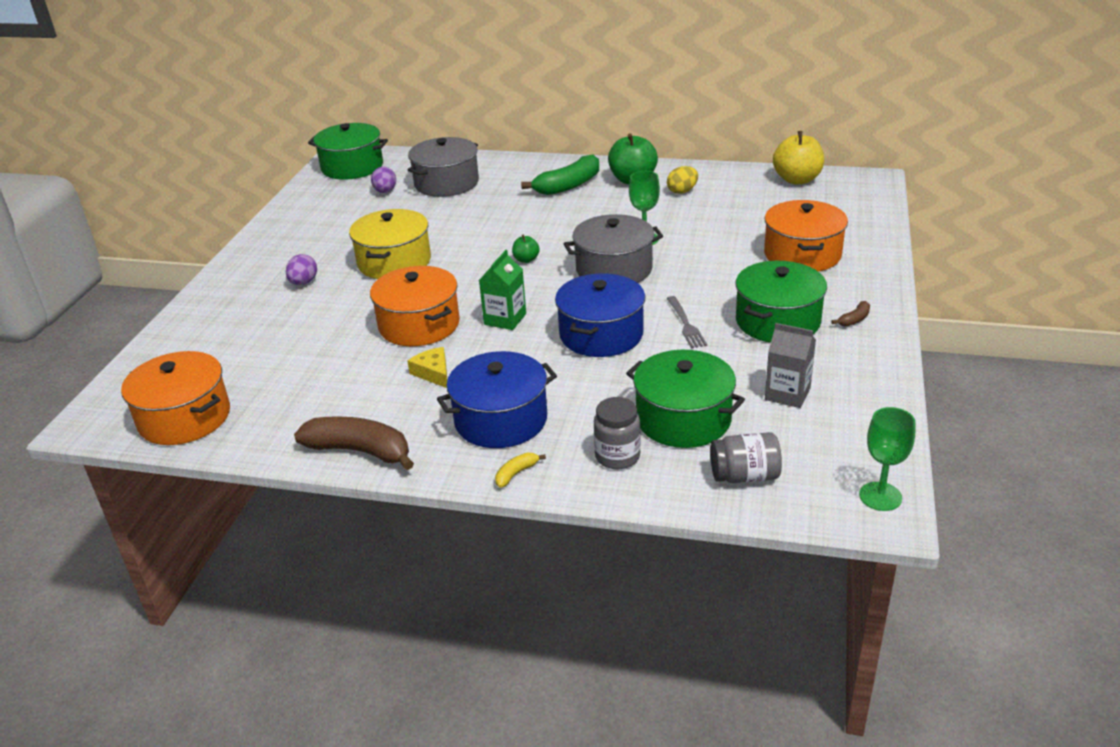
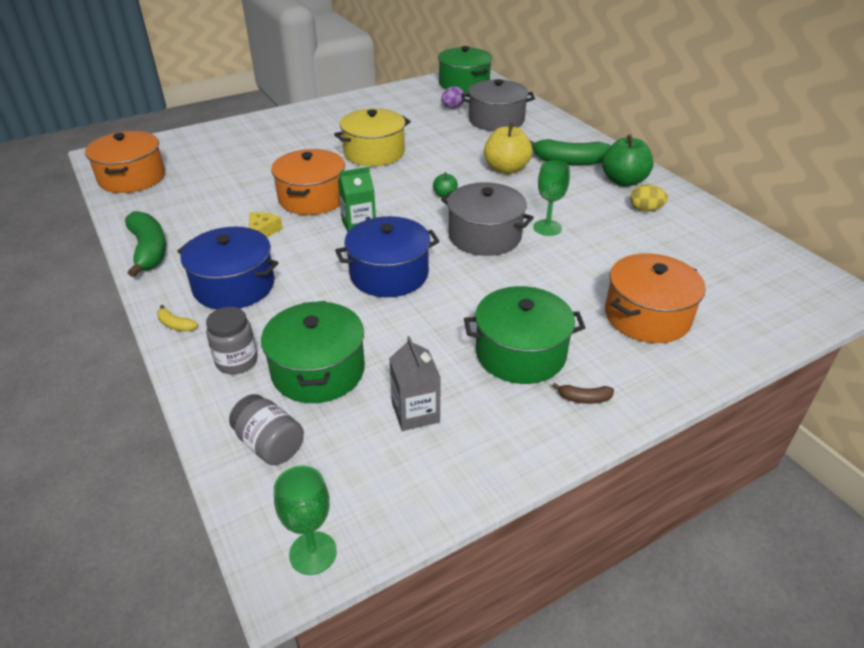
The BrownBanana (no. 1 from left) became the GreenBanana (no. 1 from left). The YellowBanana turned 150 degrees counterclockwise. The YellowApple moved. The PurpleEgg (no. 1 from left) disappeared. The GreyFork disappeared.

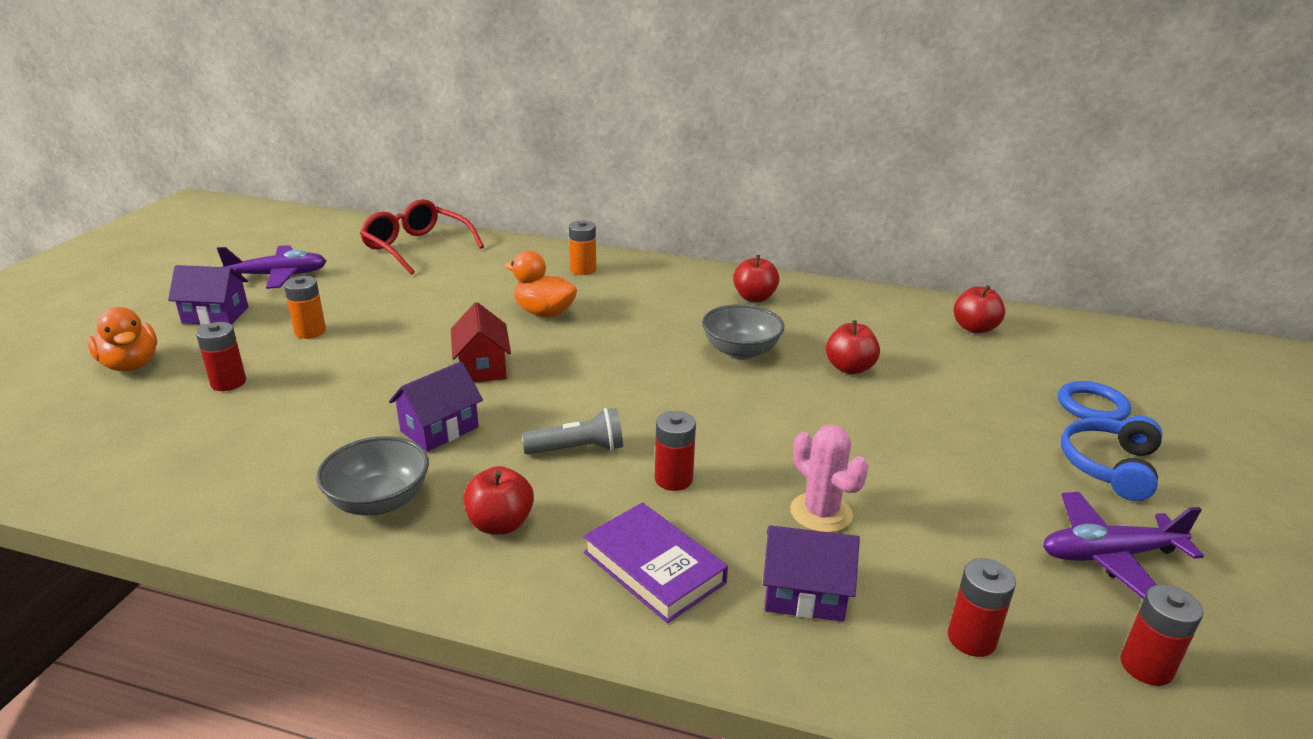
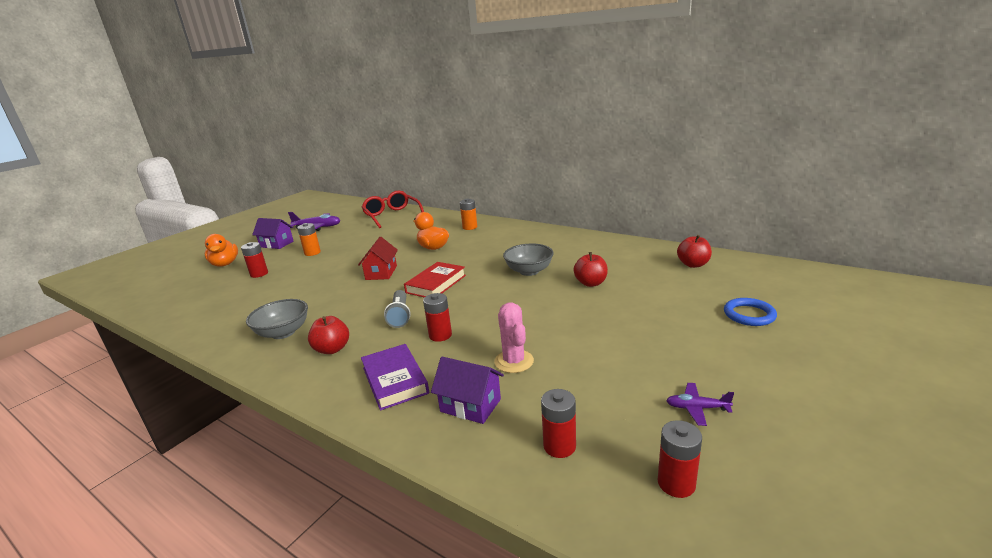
The GreyFlashlight turned 75 degrees clockwise. The RedBook appeared. The PurplePlane (no. 2 from left) changed to 0.56 times the size. The PurpleHouse (no. 2 from left) disappeared. The RedApple (no. 2 from left) disappeared. The BlueHeadphones disappeared.

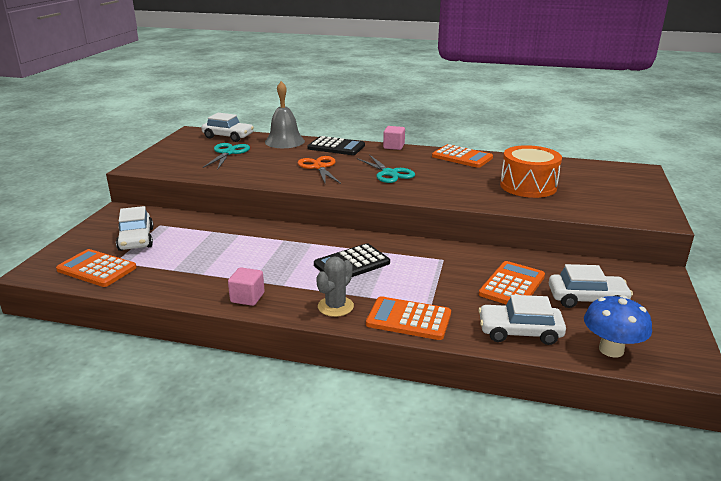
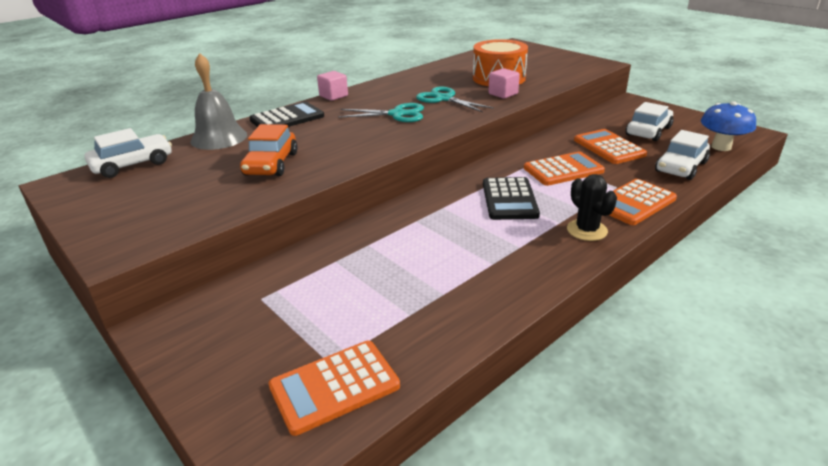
The OrangeCar appeared. The TurquoiseScissors (no. 1 from left in the first image) moved. The PinkCube (no. 1 from left in the first image) moved. The OrangeCalculator (no. 3 from left in the first image) moved. The GreyCactus became the BlackCactus. The WhiteCar (no. 1 from left) disappeared. The OrangeScissors disappeared.

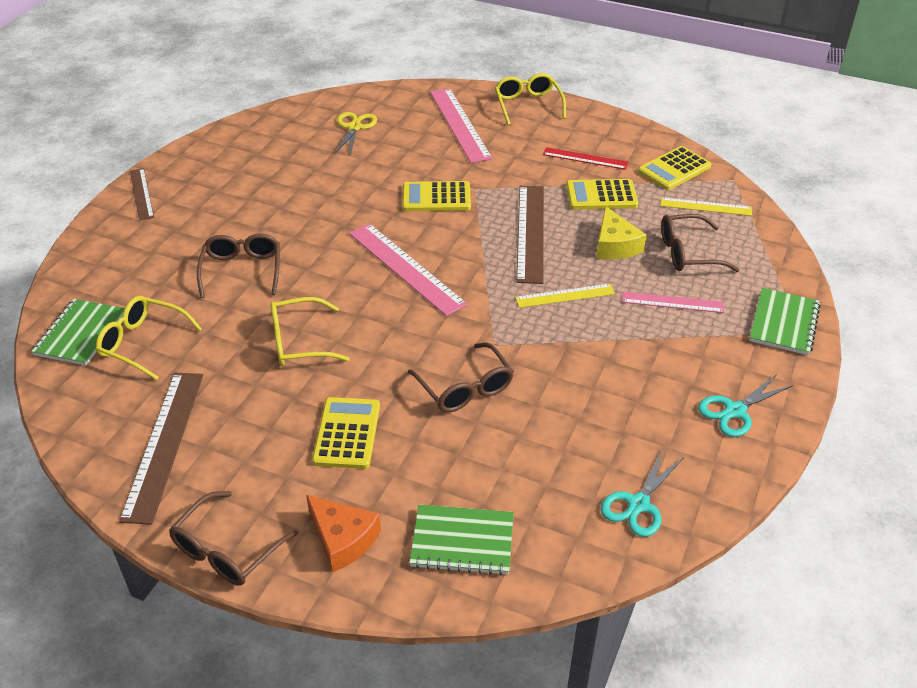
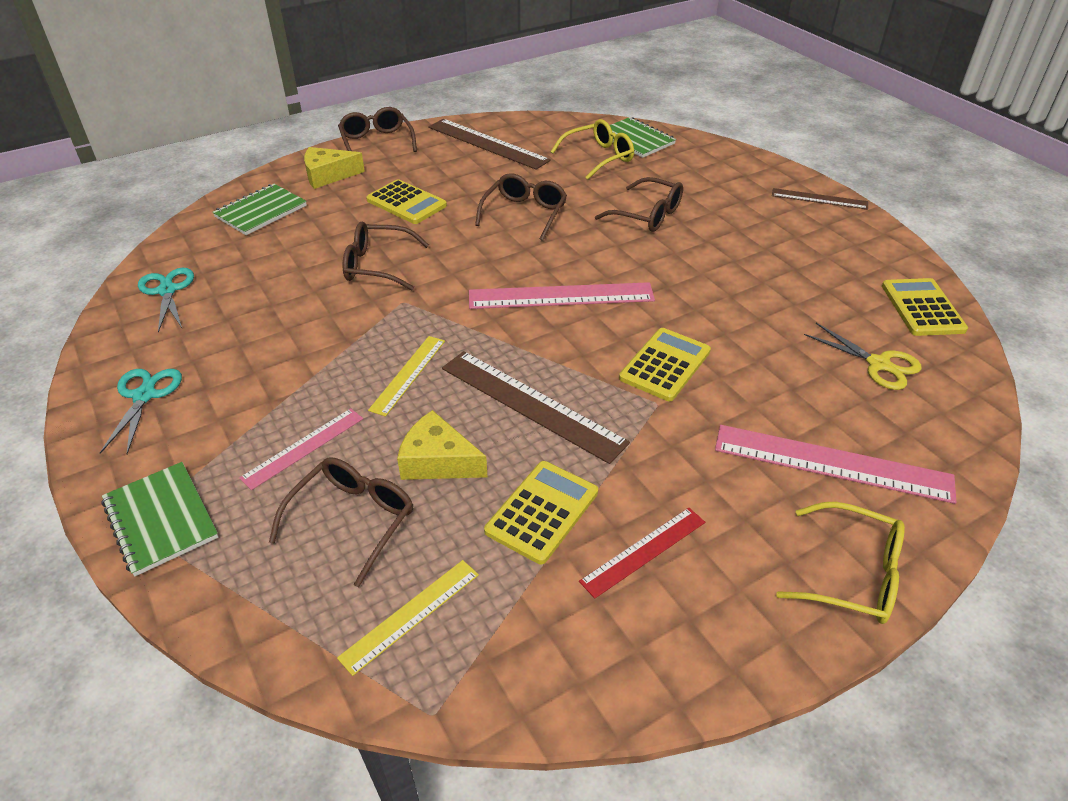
The OrangeCheese became the YellowCheese (no. 1 from left). The YellowGlasses (no. 2 from left) became the BrownGlasses (no. 4 from left). The YellowCalculator (no. 4 from left) moved.

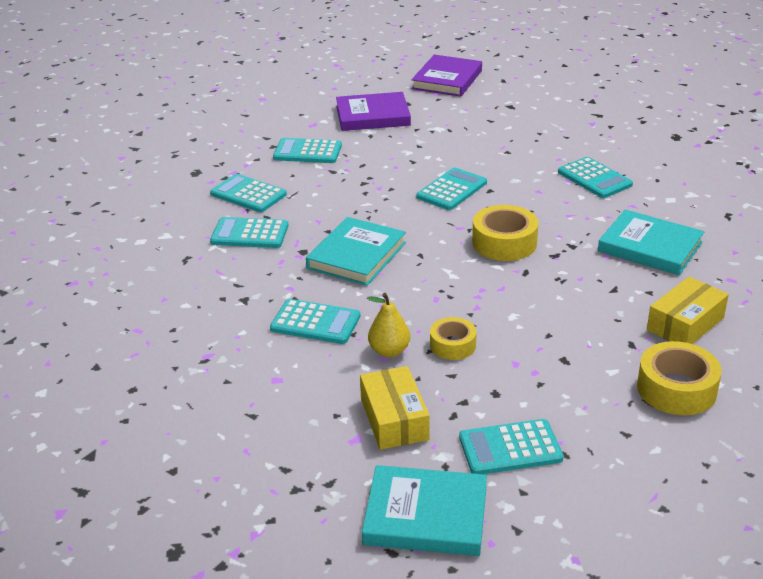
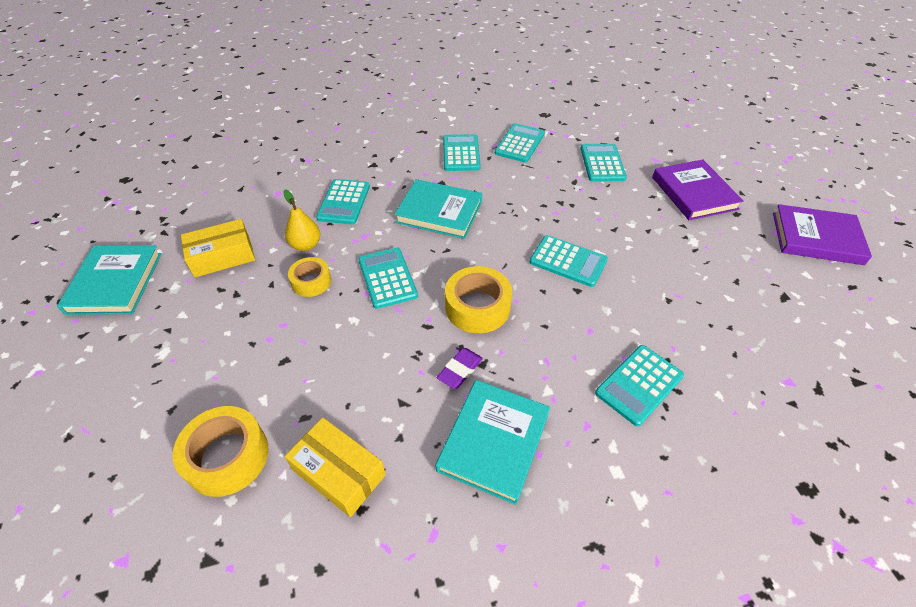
The TurquoiseCalculator (no. 6 from left in the first image) moved. The PurpleEraser appeared.

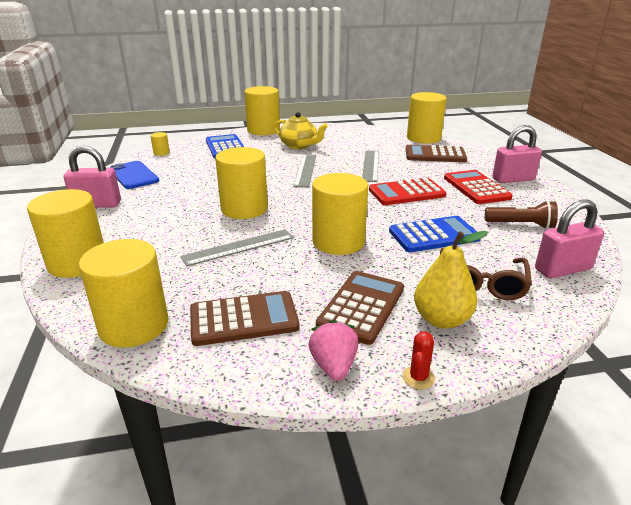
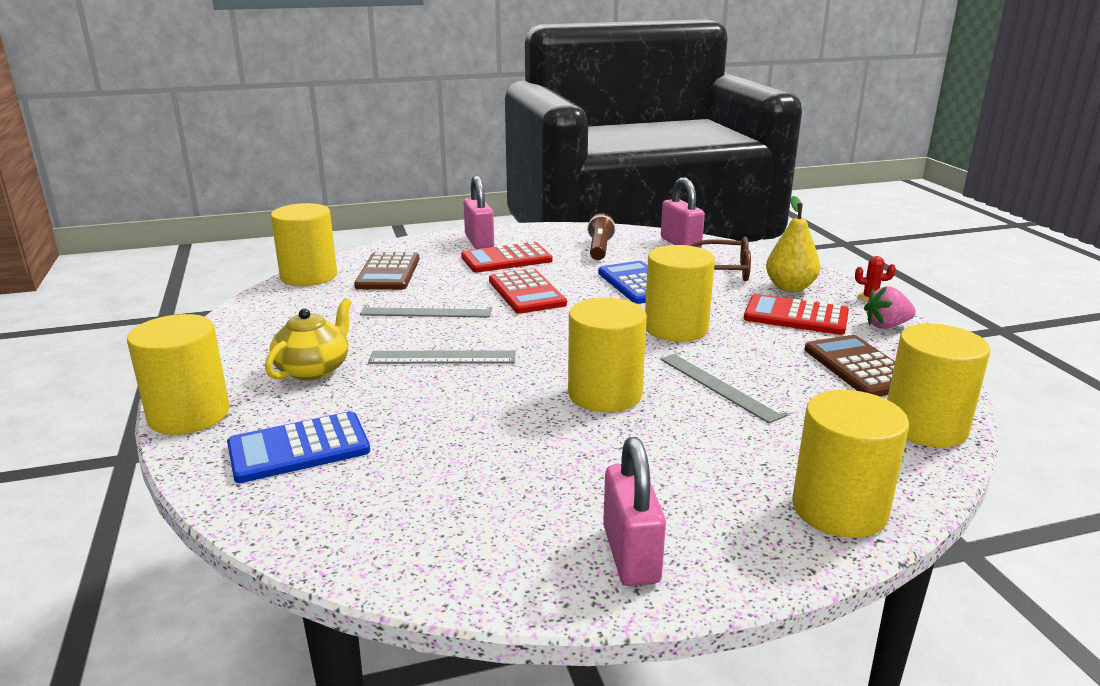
The BrownCalculator (no. 2 from left) became the RedCalculator (no. 3 from left). The BluePhone disappeared. The YellowCylinder (no. 3 from left) disappeared.

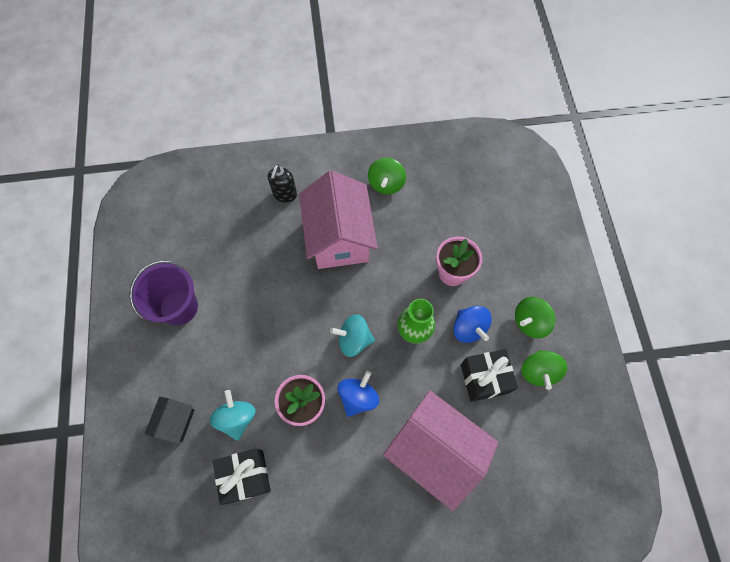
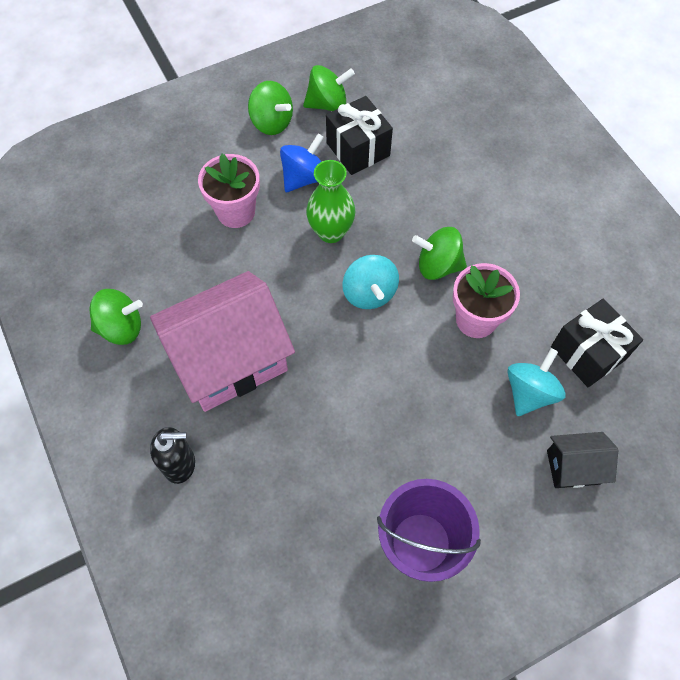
The BlueSpinningTop (no. 1 from left) became the GreenSpinningTop (no. 4 from left). The TurquoiseSpinningTop (no. 1 from left in the first image) turned 150 degrees clockwise. The PinkHouse (no. 2 from left) disappeared.

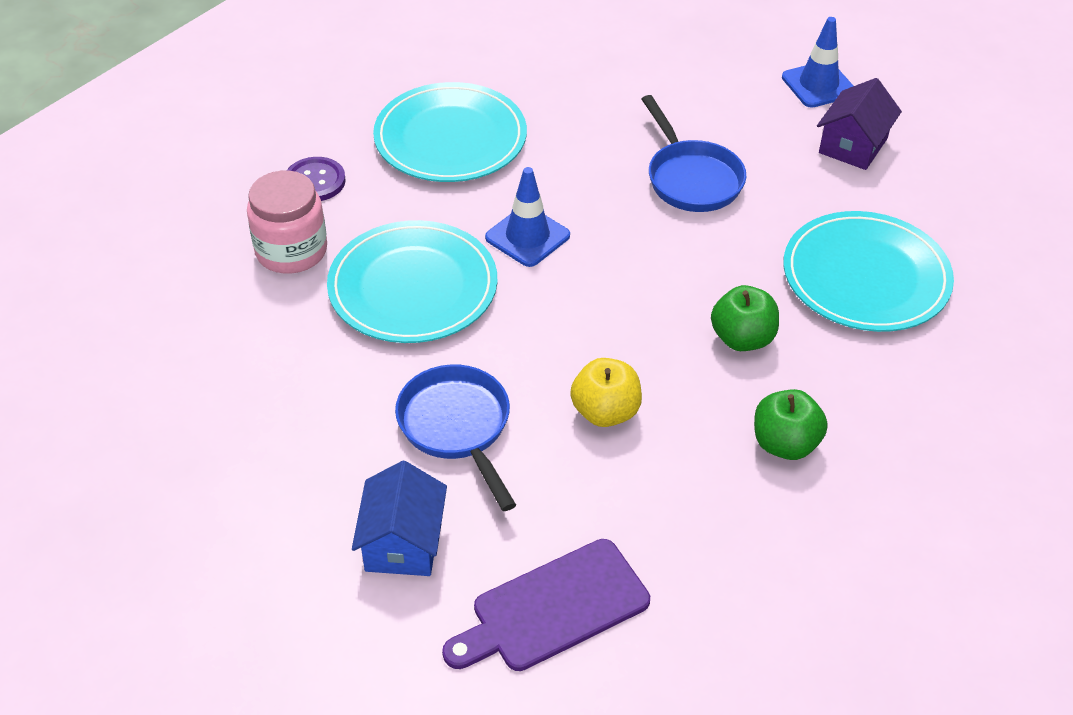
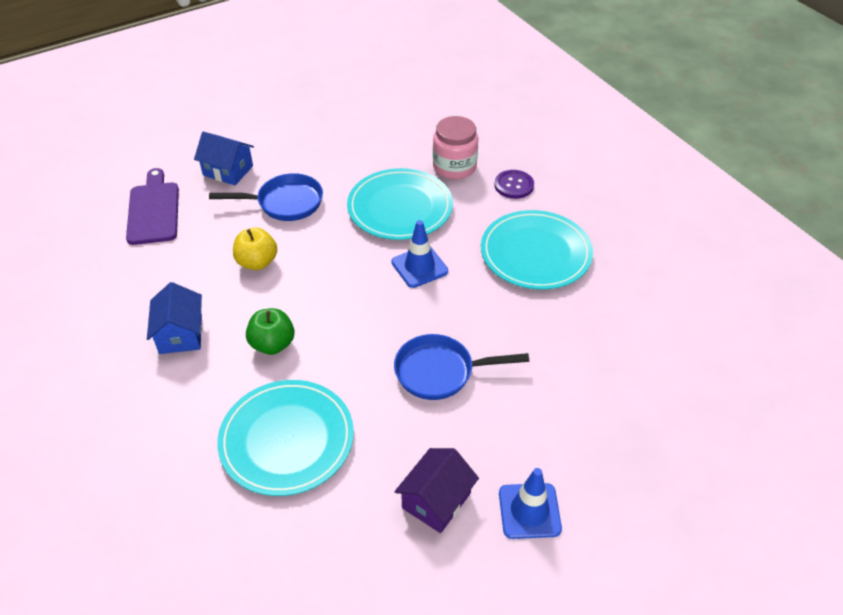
The GreenApple (no. 2 from left) was replaced by the BlueHouse (no. 1 from left). The PurpleHouse turned 75 degrees clockwise.

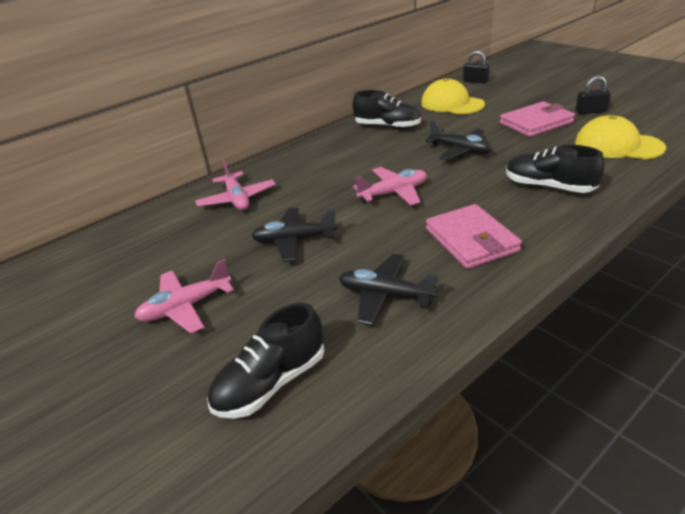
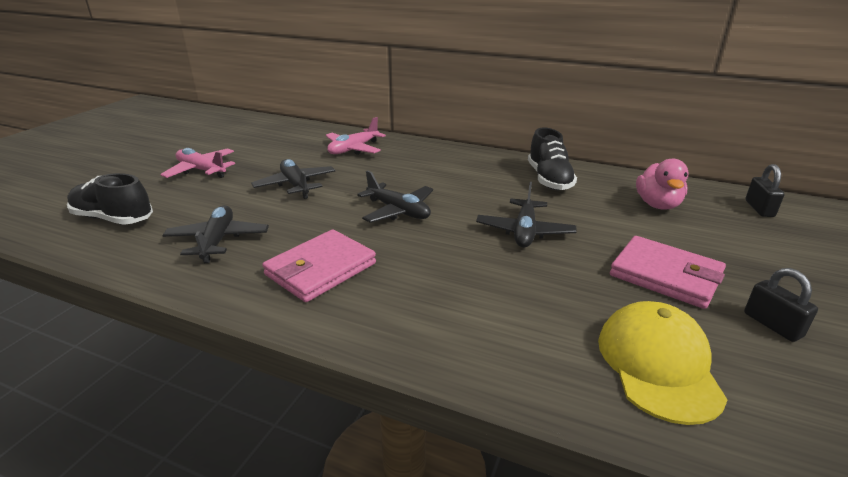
The PinkPlane (no. 3 from left) became the BlackPlane (no. 3 from left). The YellowCap (no. 1 from left) was replaced by the PinkDuck. The BlackShoe (no. 3 from left) disappeared.

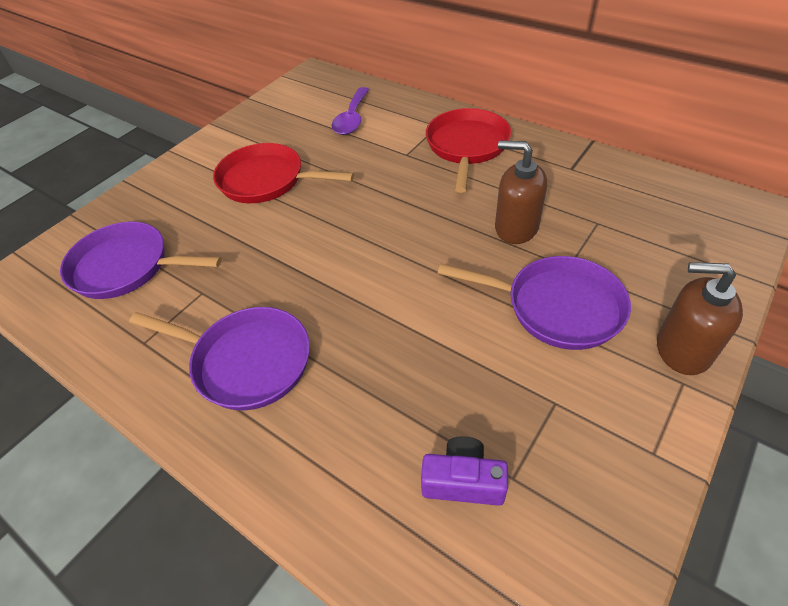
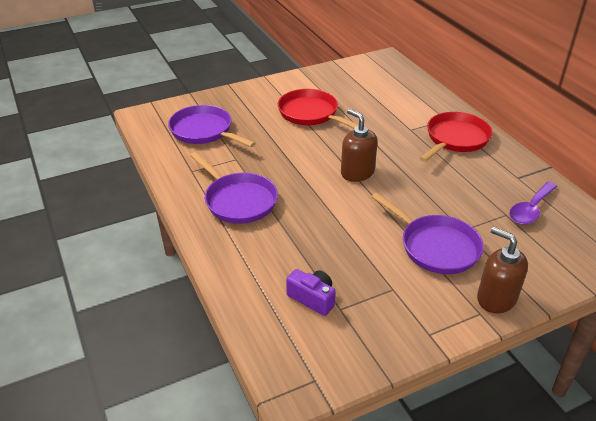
The BrownSoapDispenser (no. 1 from left) moved. The PurpleSpoon moved.

